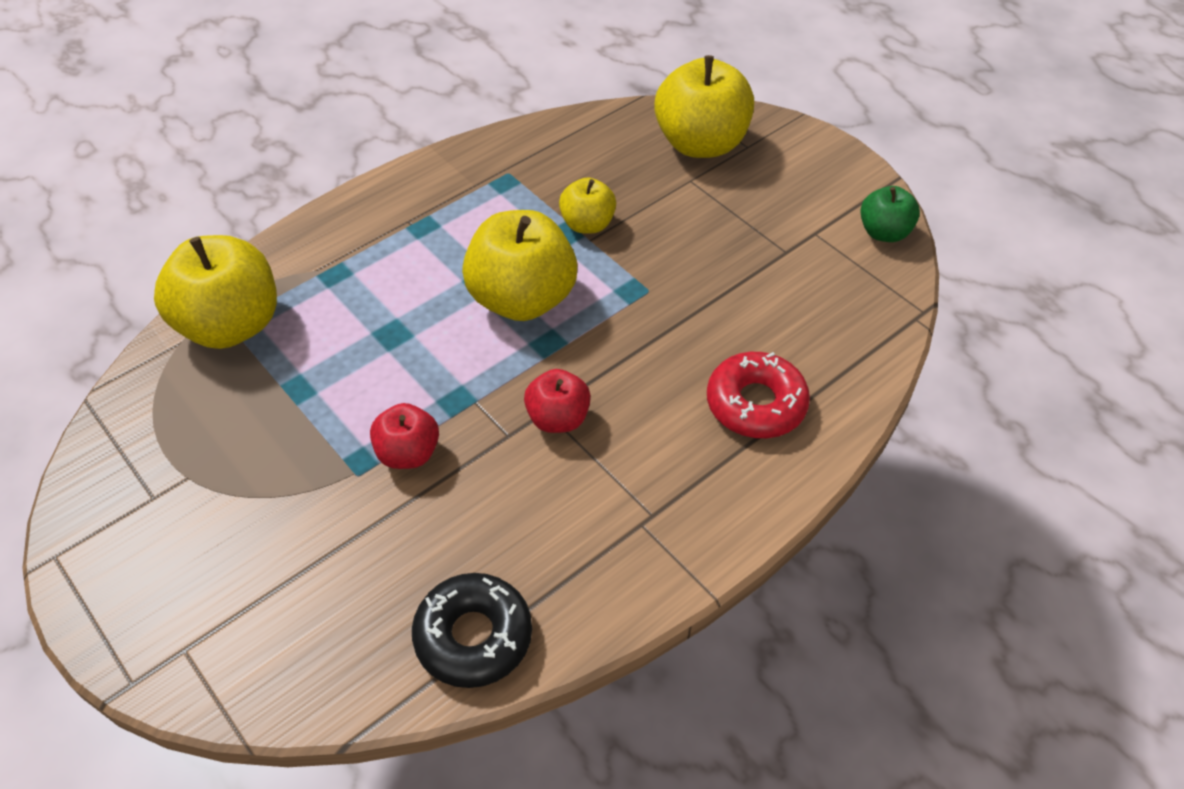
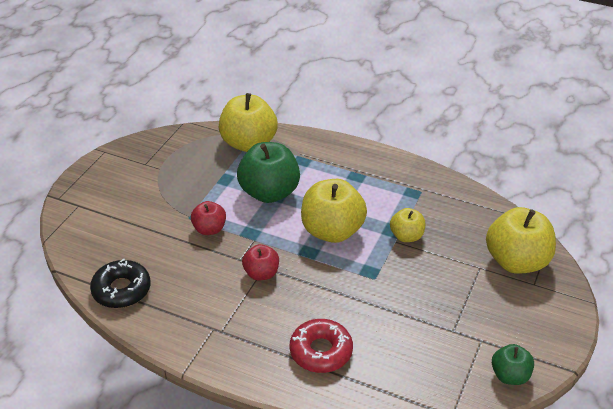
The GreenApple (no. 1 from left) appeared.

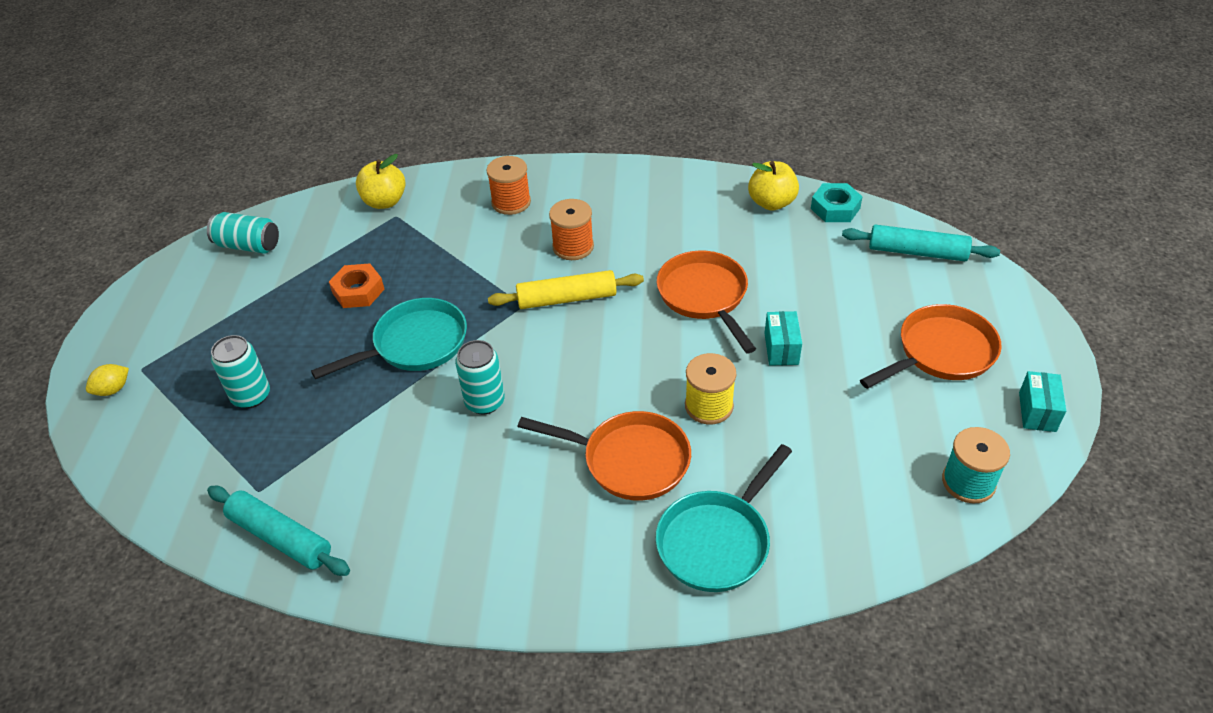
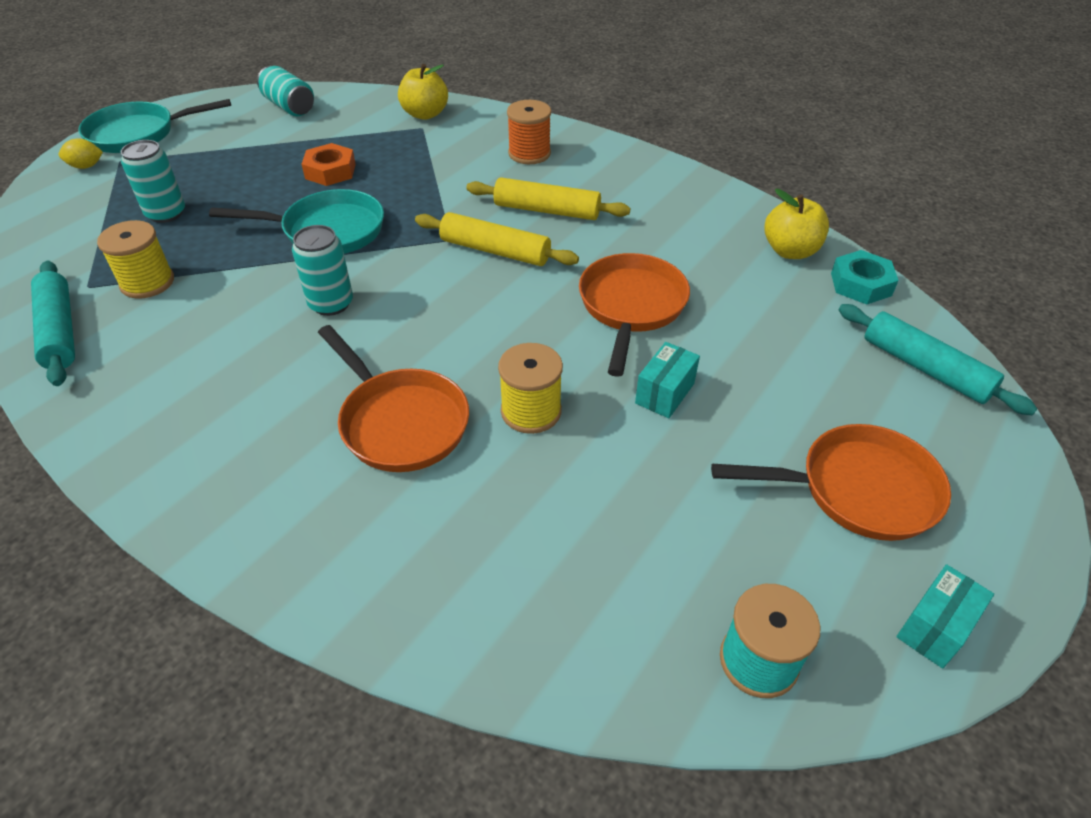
The TurquoisePan (no. 2 from left in the first image) moved. The YellowSpool (no. 1 from left) appeared. The OrangeSpool (no. 2 from left) was replaced by the YellowRollingPin (no. 2 from left).

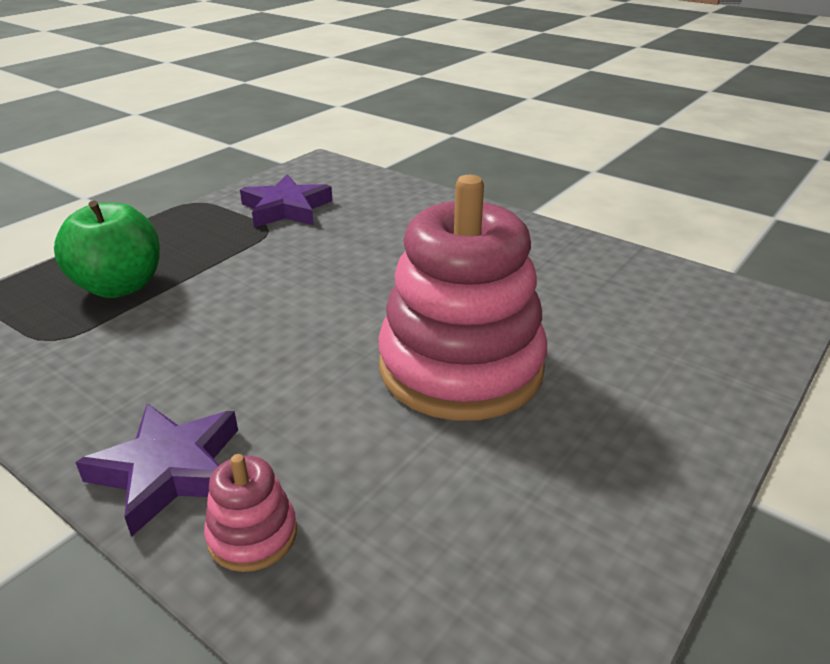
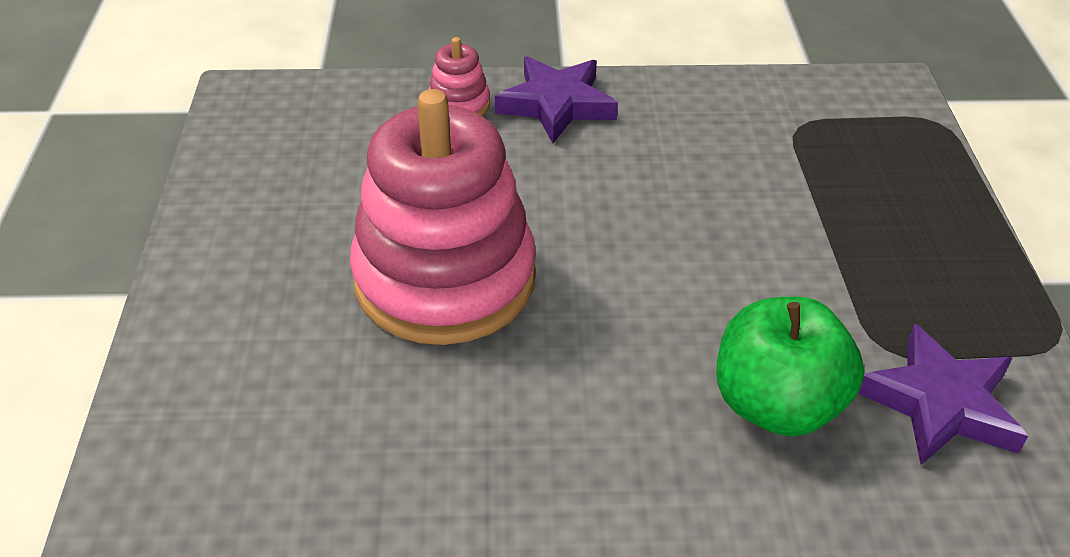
The GreenApple moved.

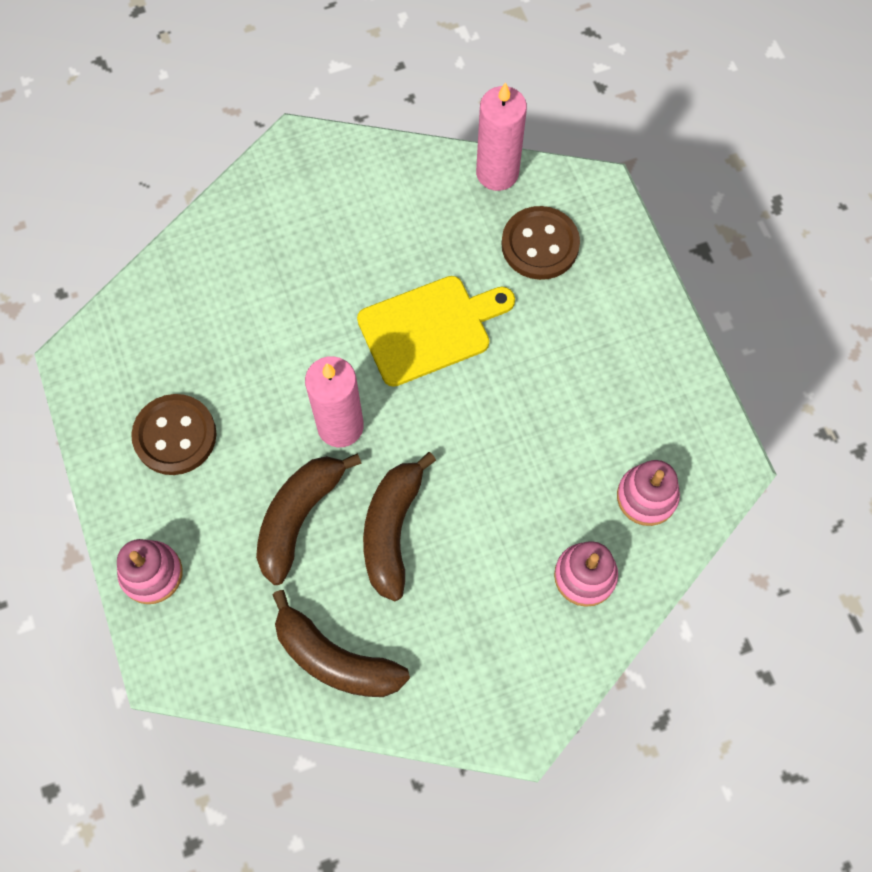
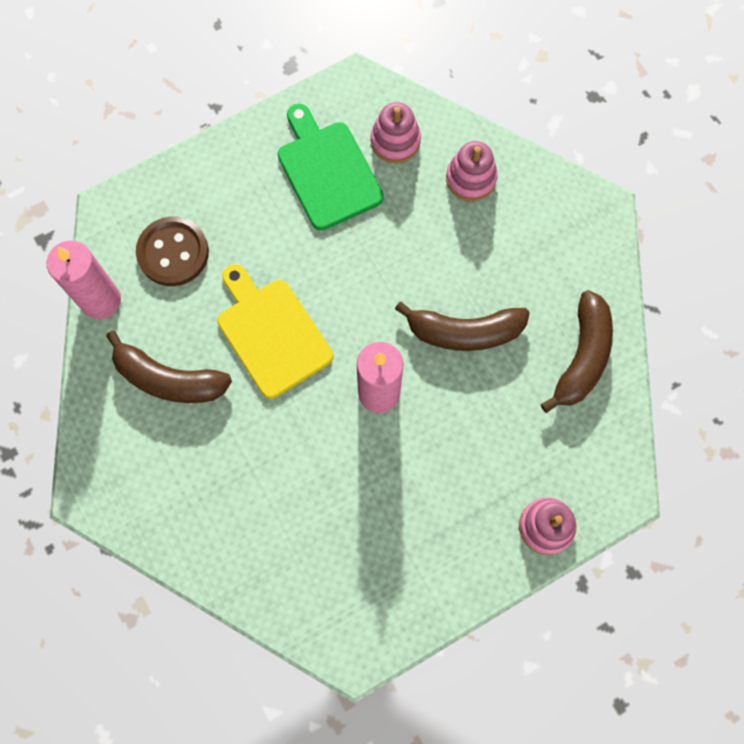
The BrownBanana (no. 1 from left) moved. The GreenCuttingBoard appeared. The BrownButton (no. 1 from left) disappeared.

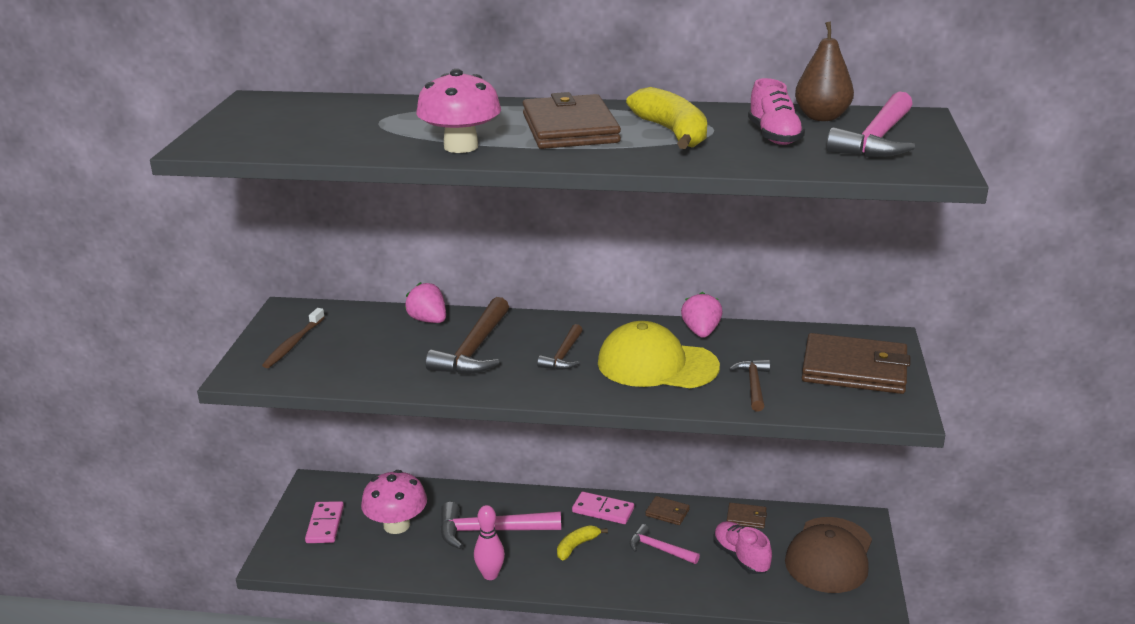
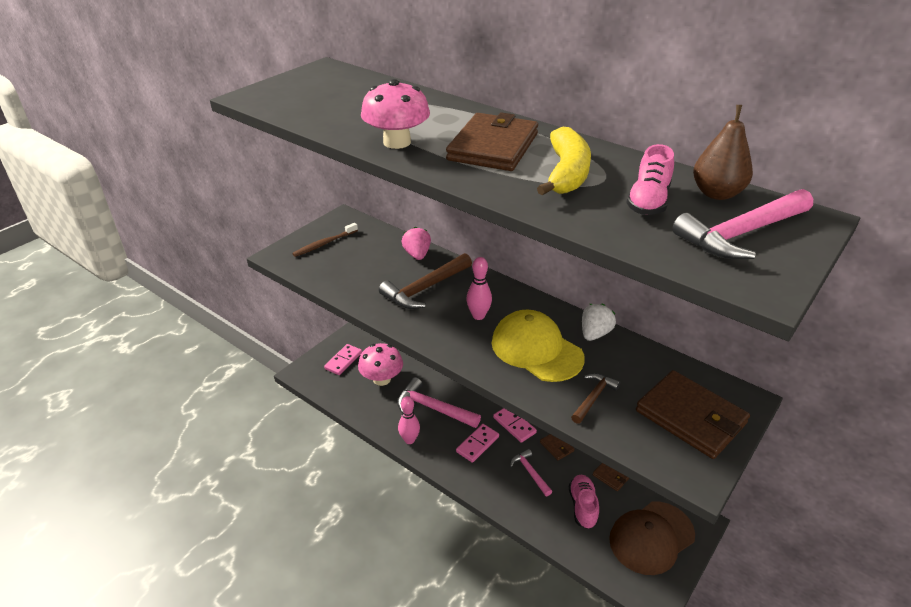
The YellowBanana (no. 1 from left) was replaced by the PinkDomino (no. 2 from left). The BrownHammer (no. 2 from left) was replaced by the PinkBowlingPin (no. 2 from left). The PinkStrawberry (no. 2 from left) became the WhiteStrawberry.

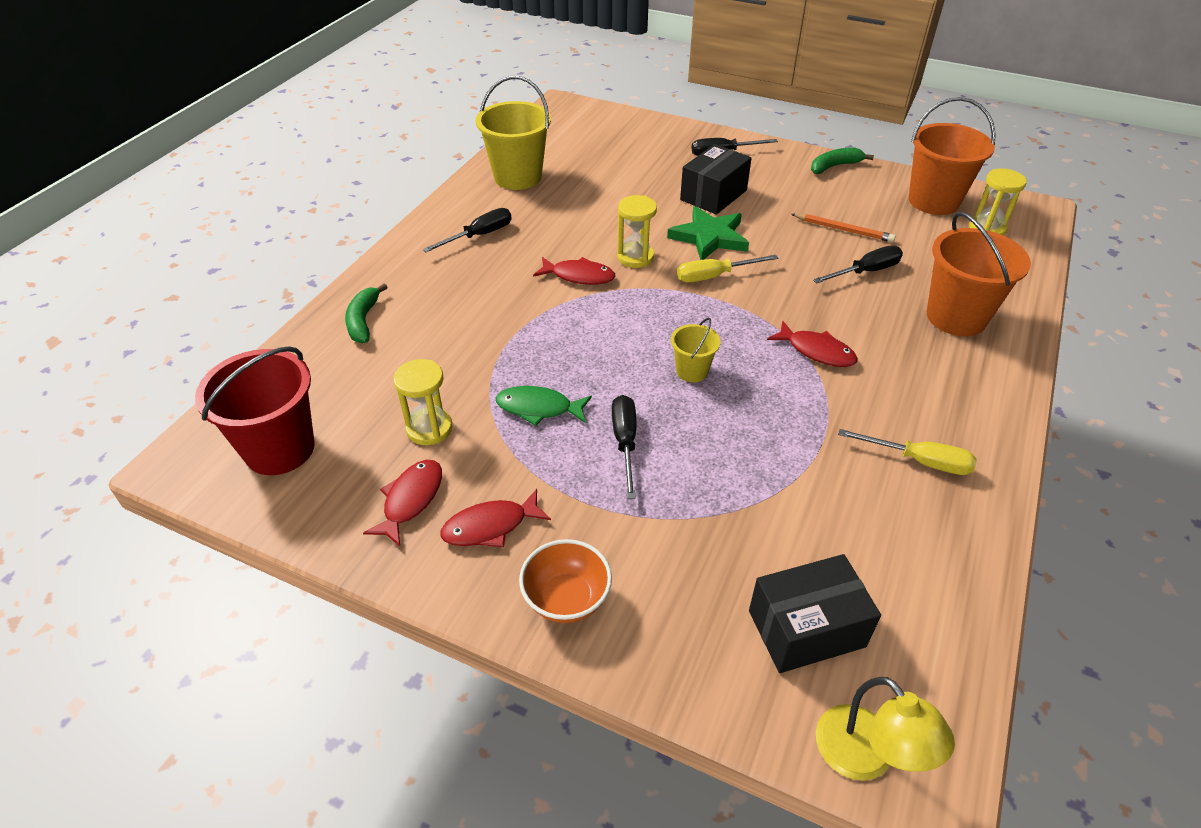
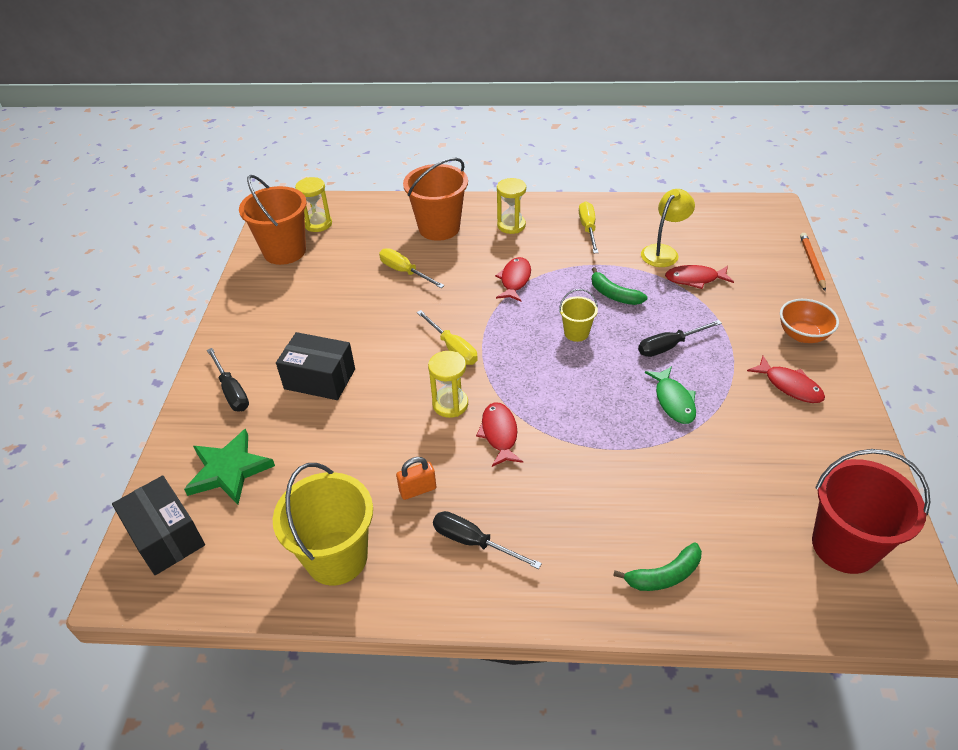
The BlackBox (no. 2 from left in the first image) moved. The GreenStar moved. The BlackScrewdriver (no. 4 from left) became the YellowScrewdriver (no. 1 from left). The OrangePadlock appeared. The YellowHourglass (no. 1 from left in the first image) moved. The GreenBanana (no. 2 from left in the first image) moved. The YellowLamp moved. The RedFish (no. 1 from left in the first image) moved. The OrangePencil moved.

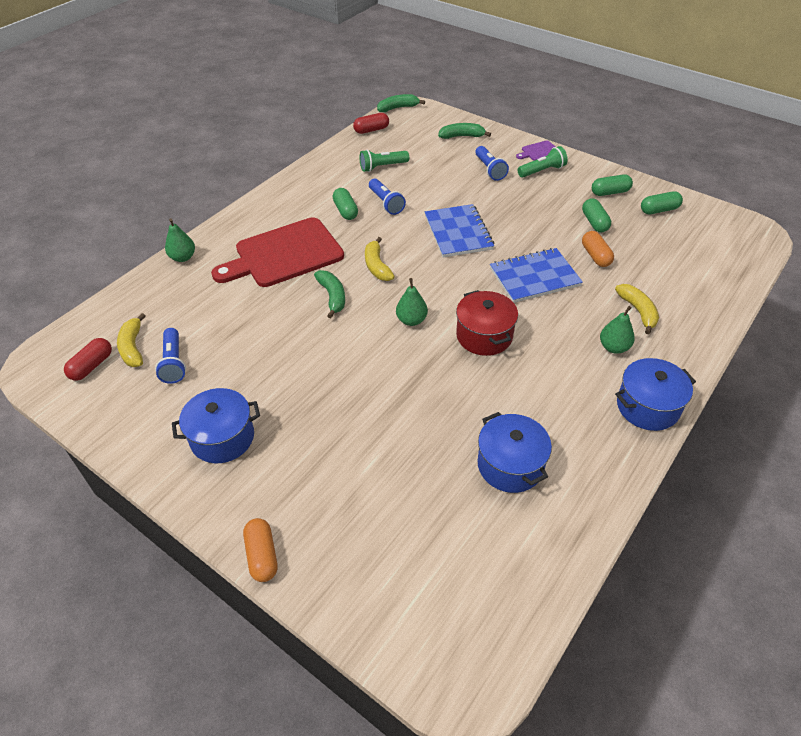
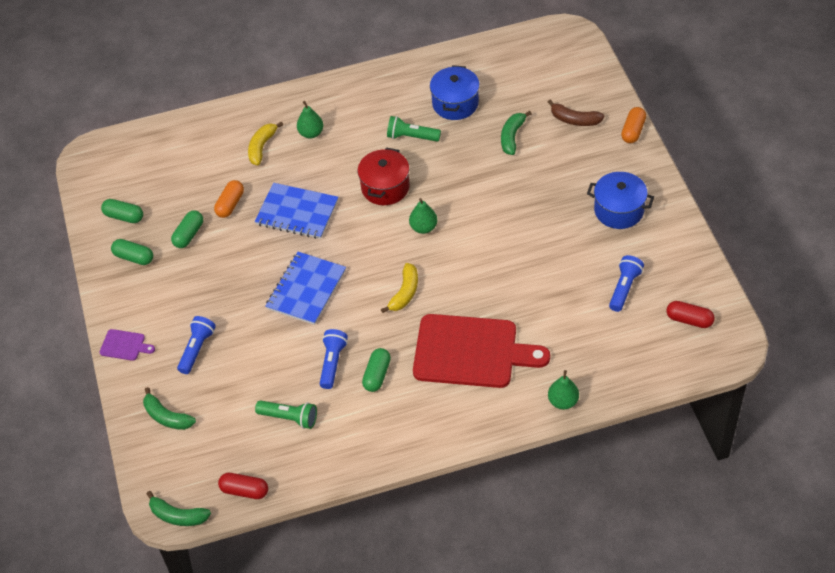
The GreenFlashlight (no. 2 from left) moved. The GreenBanana (no. 1 from left in the first image) moved. The BrownBanana appeared. The RedCapsule (no. 1 from left in the first image) turned 45 degrees clockwise. The YellowBanana (no. 1 from left) disappeared. The BluePot (no. 3 from left) disappeared.

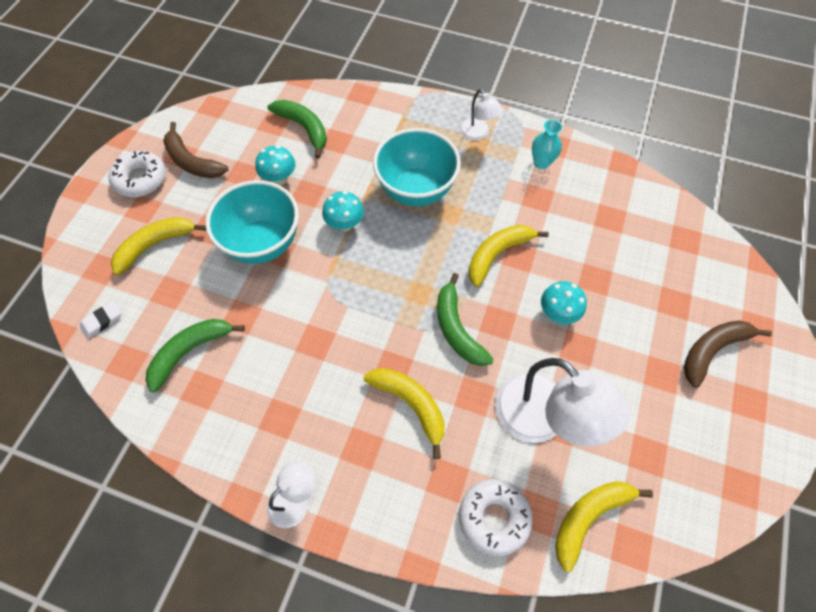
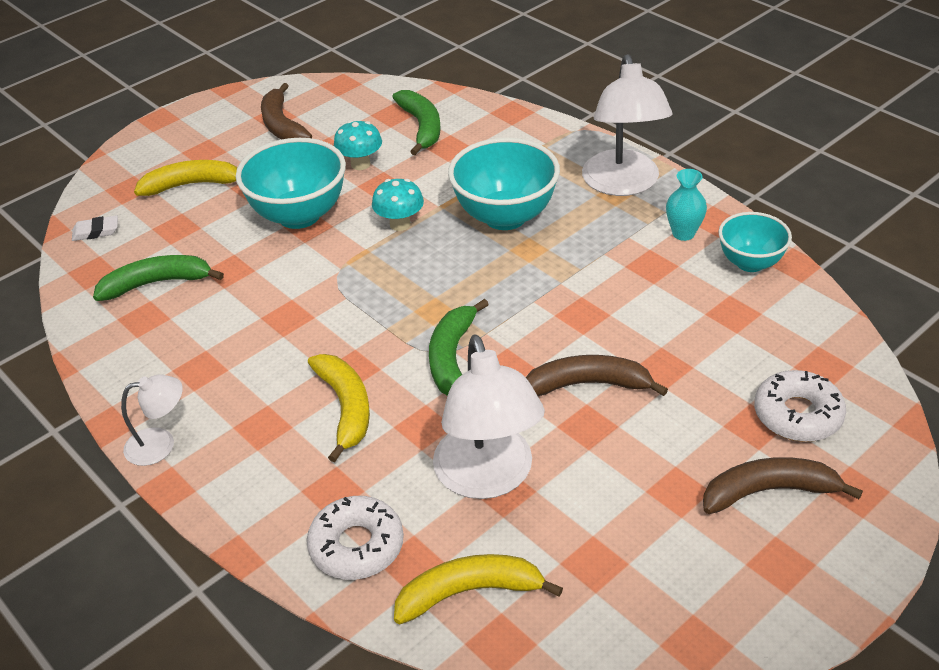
The TurquoiseMushroom (no. 3 from left) was replaced by the BrownBanana (no. 2 from left). The WhiteLamp (no. 2 from left in the first image) changed to 1.92 times the size. The TurquoiseBowl (no. 3 from left) appeared. The WhiteDonut (no. 1 from left in the first image) moved. The YellowBanana (no. 3 from left) disappeared.

